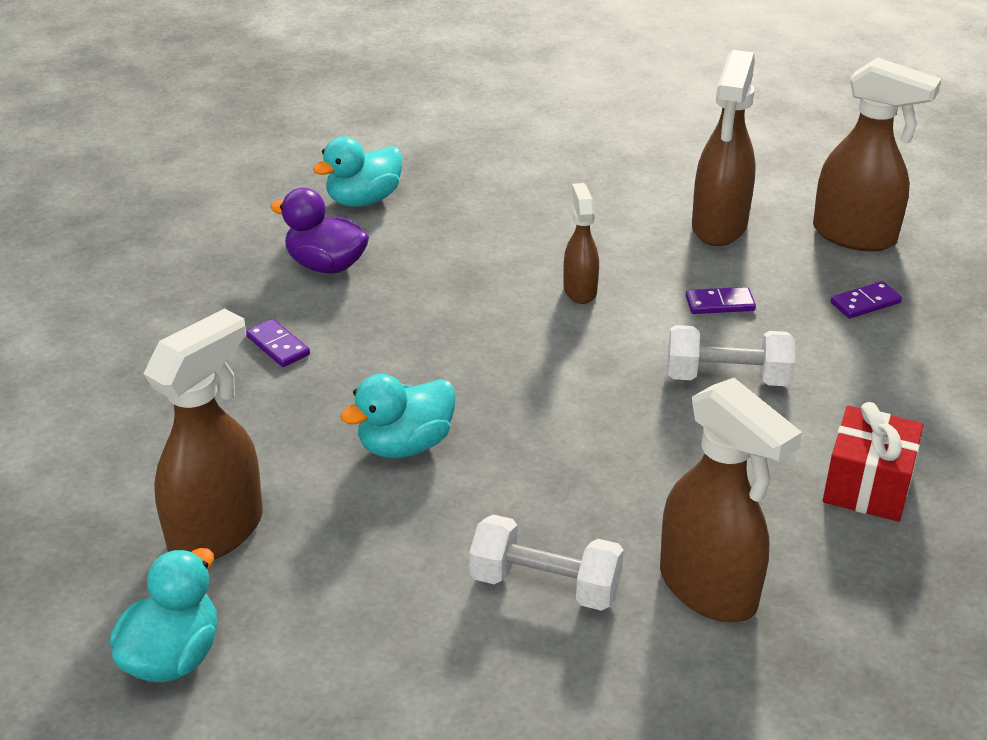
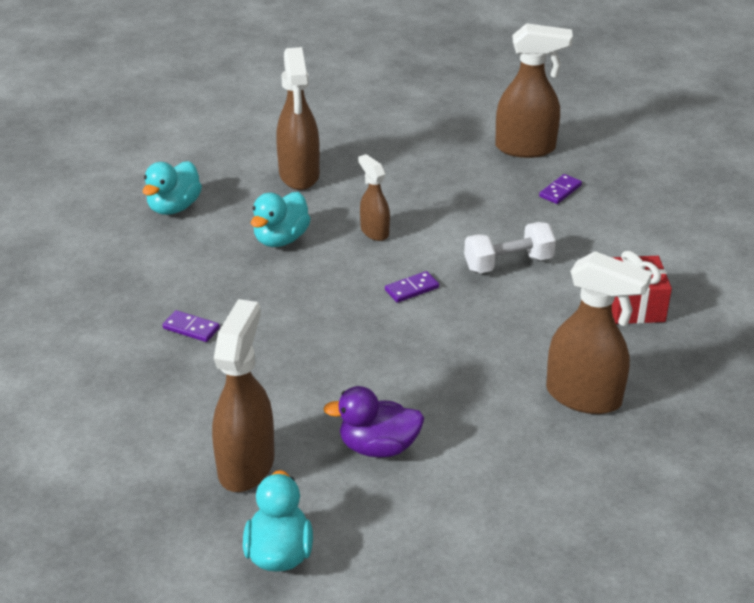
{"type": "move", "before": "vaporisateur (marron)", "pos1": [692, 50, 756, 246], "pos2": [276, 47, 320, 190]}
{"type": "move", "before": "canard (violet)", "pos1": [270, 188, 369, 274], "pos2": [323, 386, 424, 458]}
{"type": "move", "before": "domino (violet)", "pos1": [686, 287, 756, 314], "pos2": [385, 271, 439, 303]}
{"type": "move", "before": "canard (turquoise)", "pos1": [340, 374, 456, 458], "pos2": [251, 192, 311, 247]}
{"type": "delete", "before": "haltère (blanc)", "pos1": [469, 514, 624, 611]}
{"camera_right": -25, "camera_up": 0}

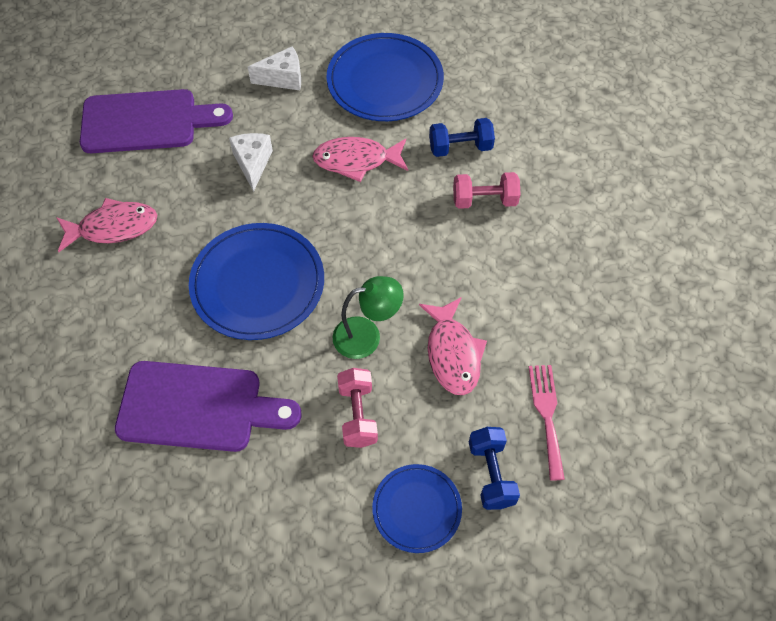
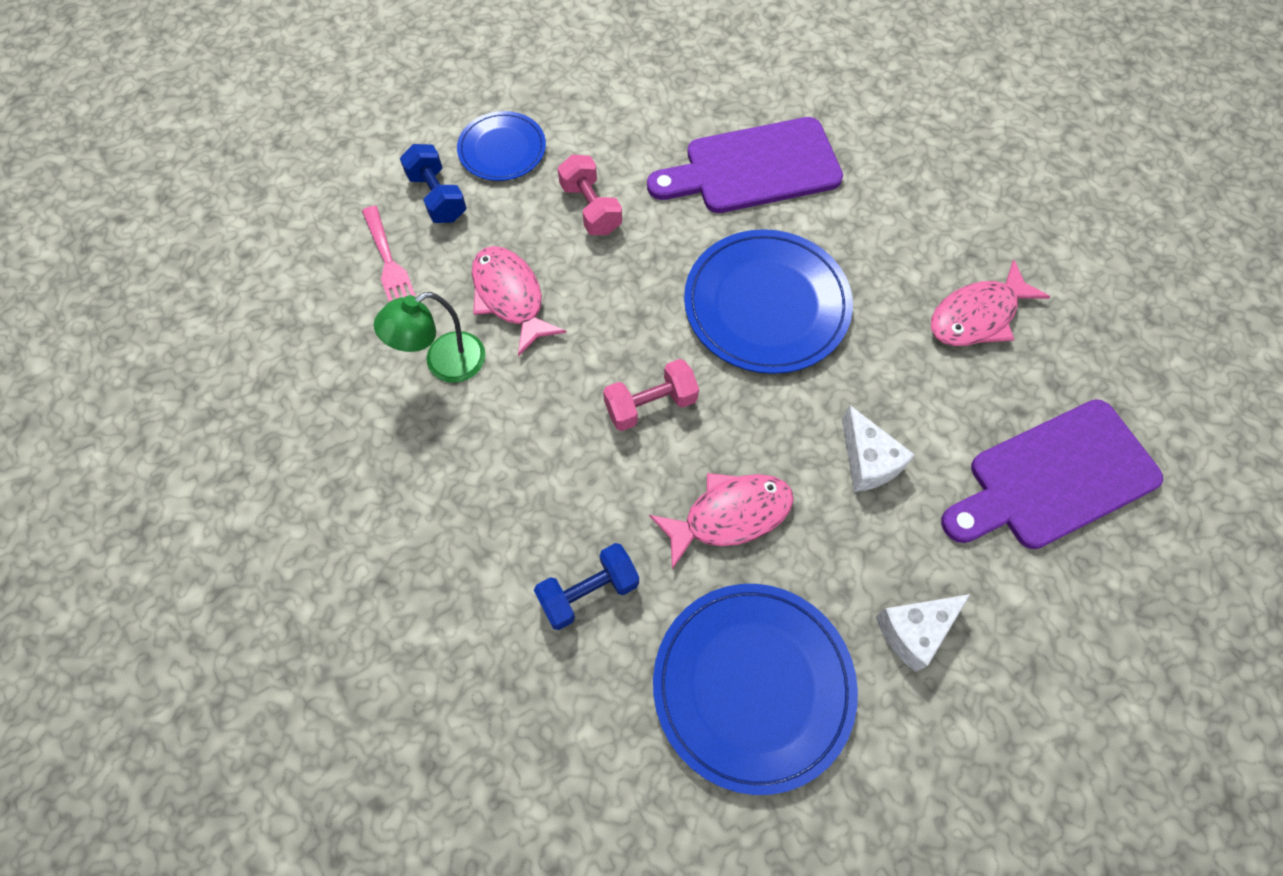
{"type": "move", "before": "haltère (rose)", "pos1": [453, 172, 520, 209], "pos2": [603, 359, 699, 431]}
{"type": "move", "before": "lampe (vert)", "pos1": [333, 276, 404, 359], "pos2": [374, 292, 485, 383]}
{"camera_right": 160, "camera_up": 5}

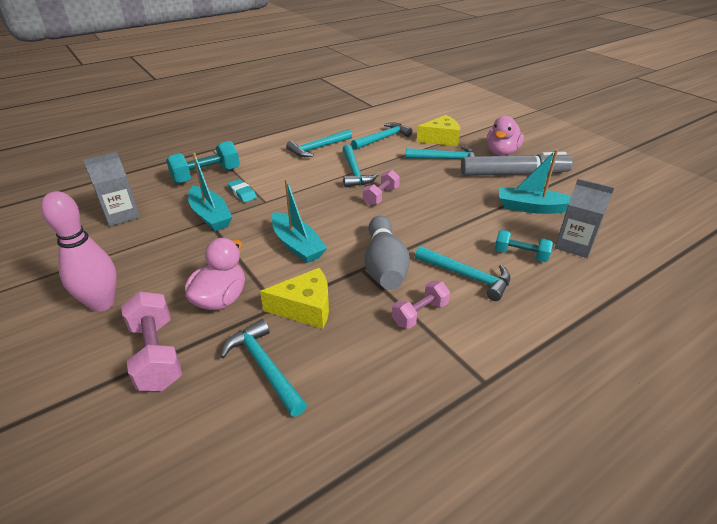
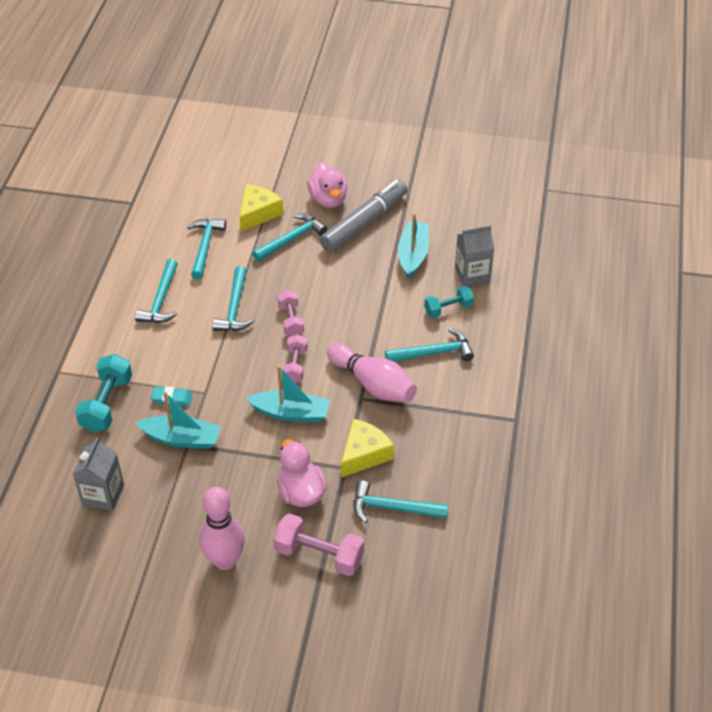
{"type": "rotate", "before": "marteau (turquoise)", "pos1": [342, 144, 378, 187], "pos2": [212, 266, 254, 331], "turn": 60}
{"type": "rotate", "before": "bateau (turquoise)", "pos1": [499, 149, 571, 214], "pos2": [398, 213, 429, 279], "turn": 135}
{"type": "recolor", "before": "quille (gris)", "after": "quille (rose)", "pos1": [365, 216, 410, 290], "pos2": [327, 343, 417, 402]}
{"type": "move", "before": "haltère (rose)", "pos1": [392, 281, 450, 329], "pos2": [283, 334, 308, 383]}
{"camera_right": -45, "camera_up": 10}

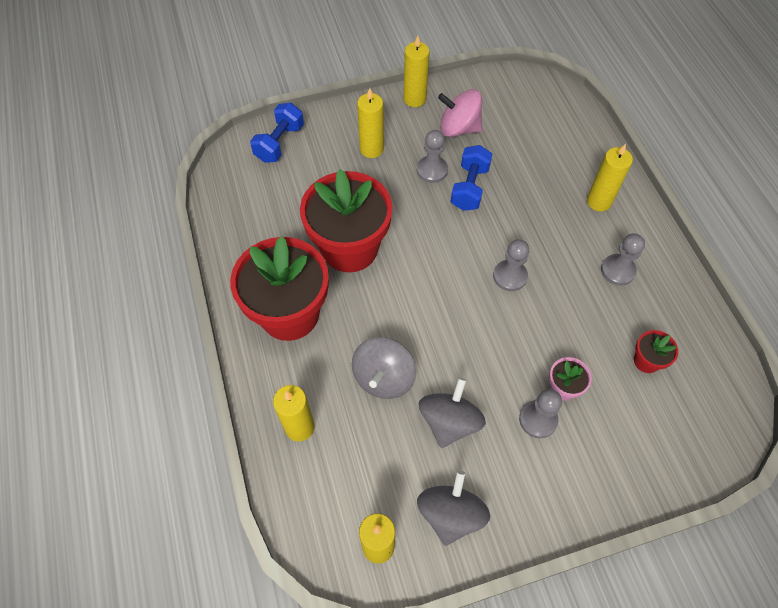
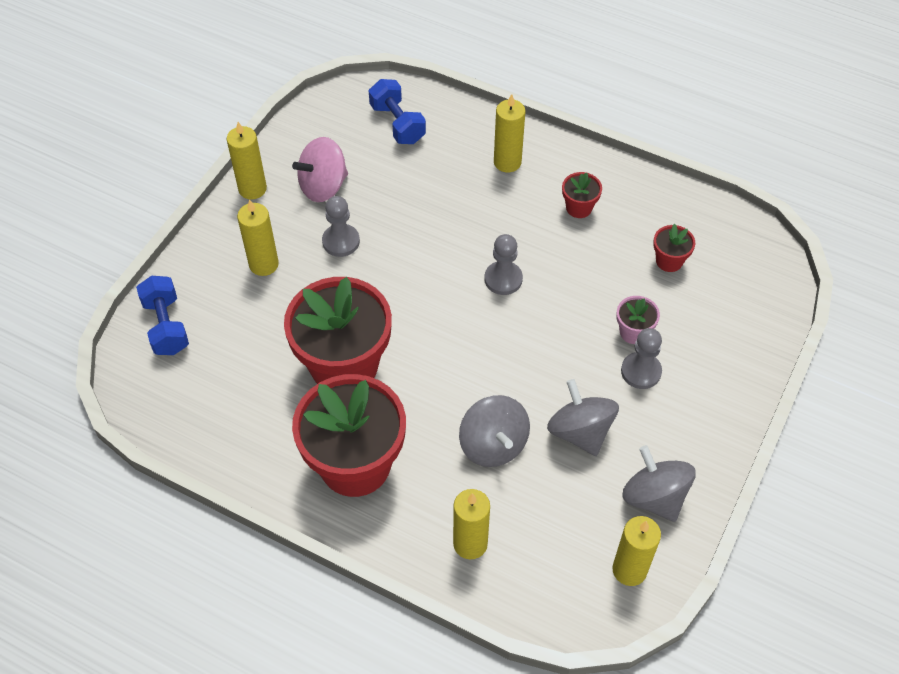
{"type": "move", "before": "haltère (bleu)", "pos1": [451, 145, 492, 211], "pos2": [369, 79, 426, 144]}
{"type": "replace", "before": "pion (gris)", "after": "pot de fleurs (rouge)", "pos1": [601, 233, 645, 286], "pos2": [562, 172, 602, 218]}
{"camera_right": -45, "camera_up": -5}

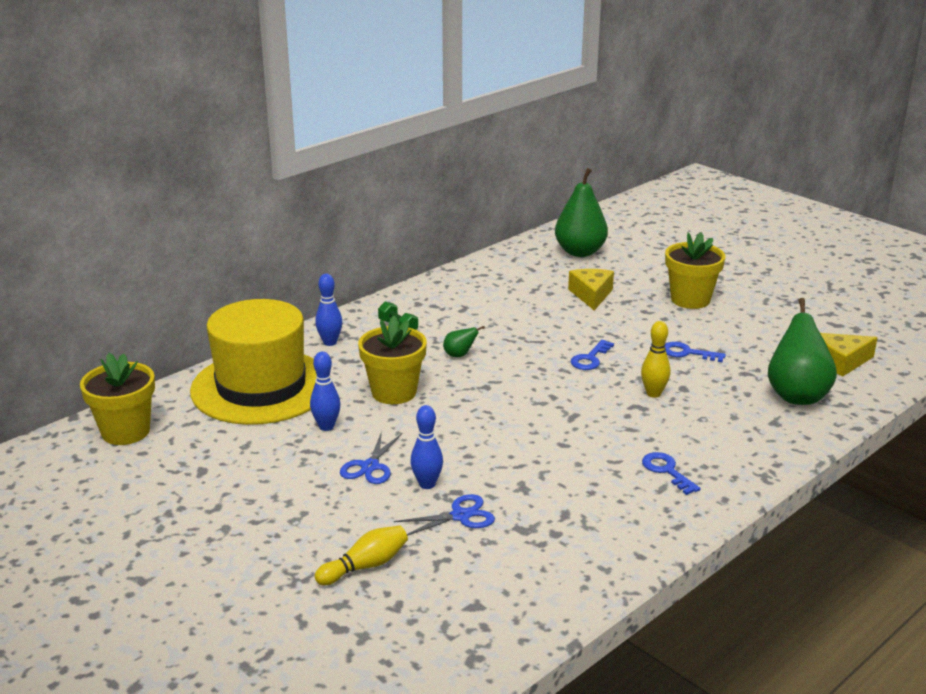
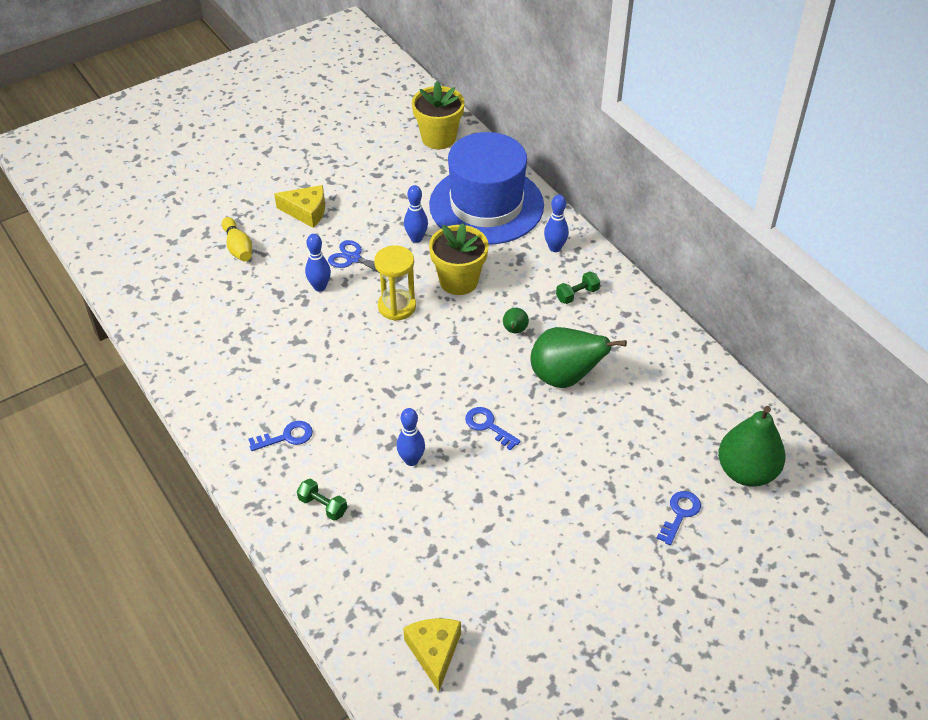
{"type": "delete", "before": "pot de fleurs (jaune)", "pos1": [665, 232, 726, 309]}
{"type": "move", "before": "fromage (jaune)", "pos1": [568, 269, 614, 311], "pos2": [274, 185, 325, 228]}
{"type": "move", "before": "poire (vert)", "pos1": [768, 298, 837, 405], "pos2": [531, 327, 627, 388]}
{"type": "recolor", "before": "chapeau (jaune)", "after": "chapeau (bleu)", "pos1": [190, 299, 317, 425], "pos2": [429, 132, 544, 245]}
{"type": "recolor", "before": "quille (jaune)", "after": "quille (bleu)", "pos1": [641, 321, 670, 398], "pos2": [397, 408, 425, 466]}
{"type": "move", "before": "clé (bleu)", "pos1": [665, 342, 726, 362], "pos2": [656, 491, 701, 545]}
{"type": "delete", "before": "ciseaux (bleu)", "pos1": [394, 494, 495, 536]}
{"type": "insert", "after": "sablier (jaune)", "pos2": [374, 245, 416, 321]}
{"type": "insert", "after": "haltère (vert)", "pos2": [297, 479, 347, 521]}
{"camera_right": 100, "camera_up": 20}

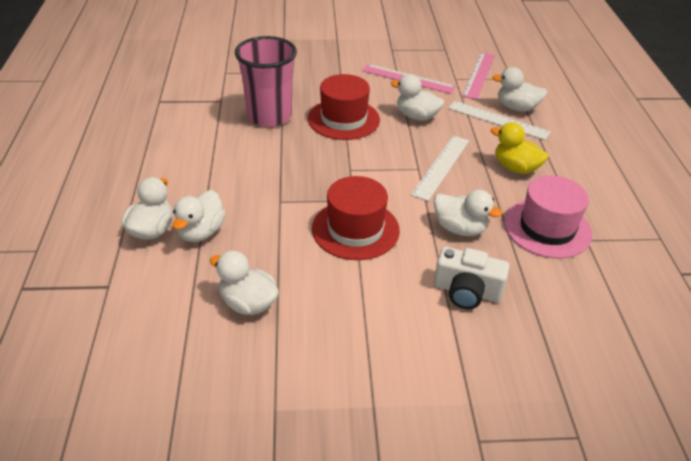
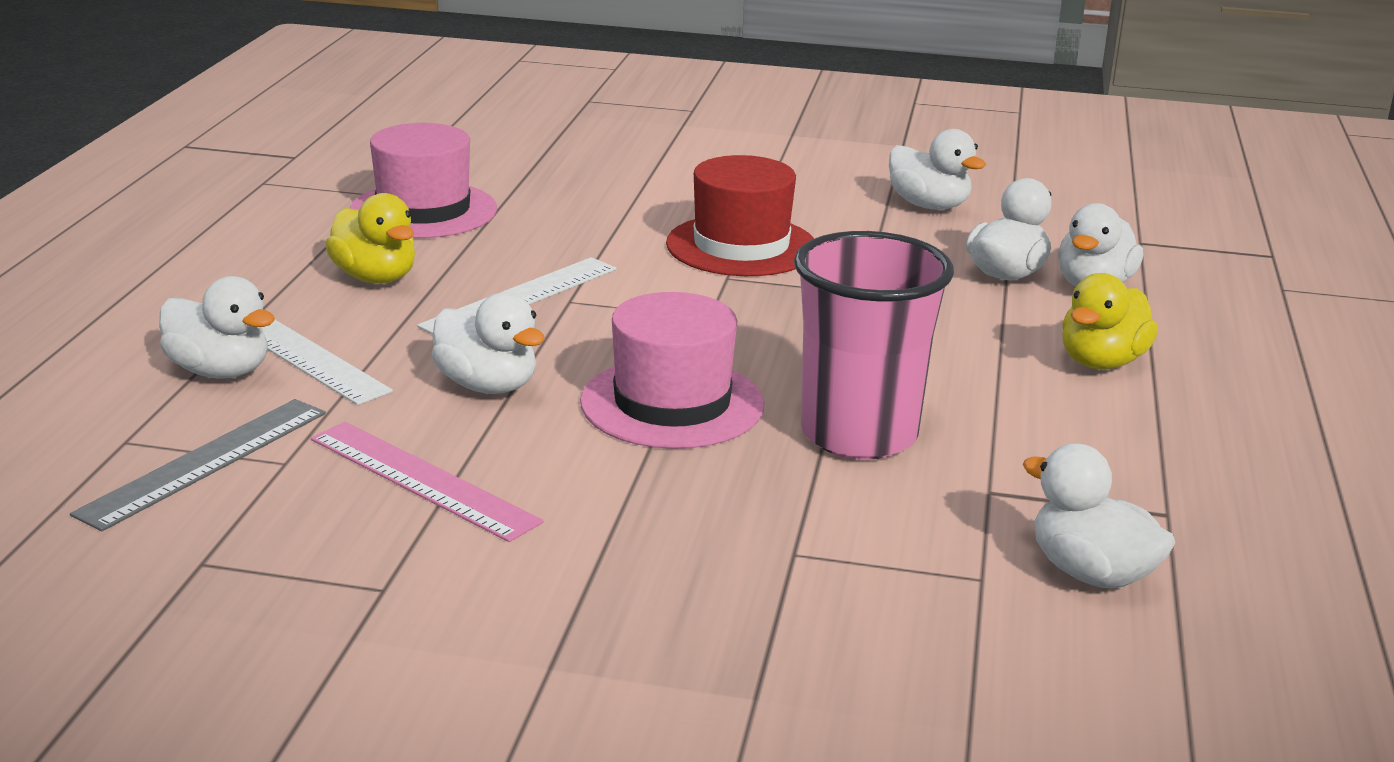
{"type": "recolor", "before": "règle (rose)", "after": "règle (gris)", "pos1": [462, 52, 495, 100], "pos2": [70, 399, 326, 532]}
{"type": "recolor", "before": "chapeau (rouge)", "after": "chapeau (rose)", "pos1": [308, 74, 380, 140], "pos2": [580, 292, 764, 449]}
{"type": "move", "before": "canard (blanc)", "pos1": [434, 190, 502, 236], "pos2": [1023, 443, 1175, 589]}
{"type": "delete", "before": "appareil photo (blanc)", "pos1": [434, 247, 510, 309]}
{"type": "insert", "after": "canard (jaune)", "pos2": [1062, 273, 1158, 370]}
{"camera_right": -165, "camera_up": -15}

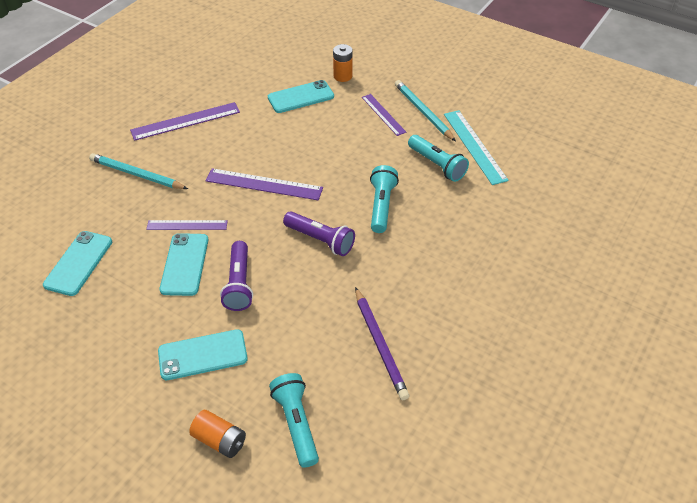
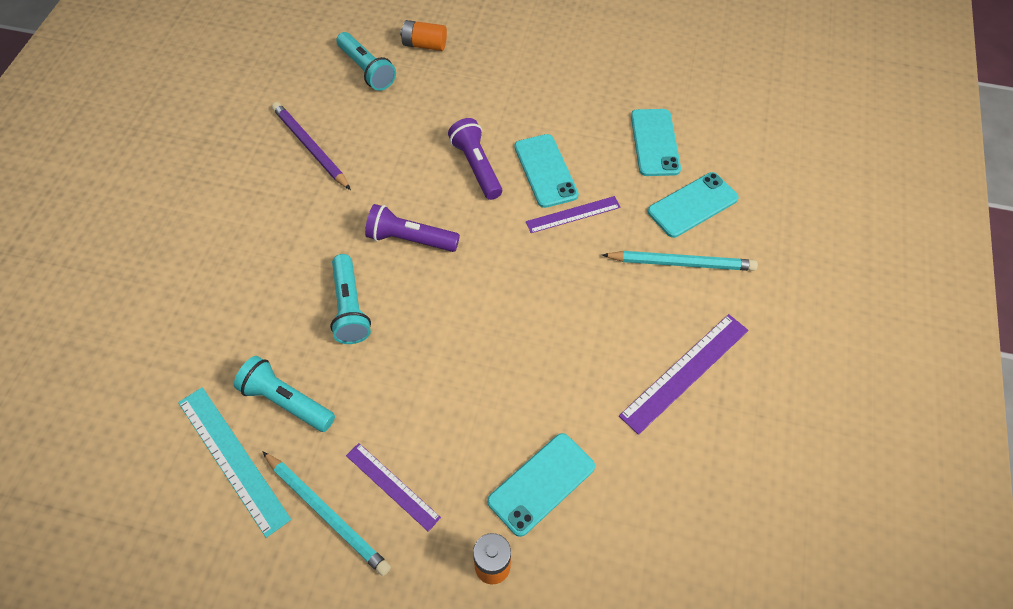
{"type": "delete", "before": "règle (violet)", "pos1": [206, 168, 323, 200]}
{"type": "move", "before": "téléphone (turquoise)", "pos1": [158, 329, 248, 380], "pos2": [648, 172, 739, 238]}
{"camera_right": 160, "camera_up": 10}

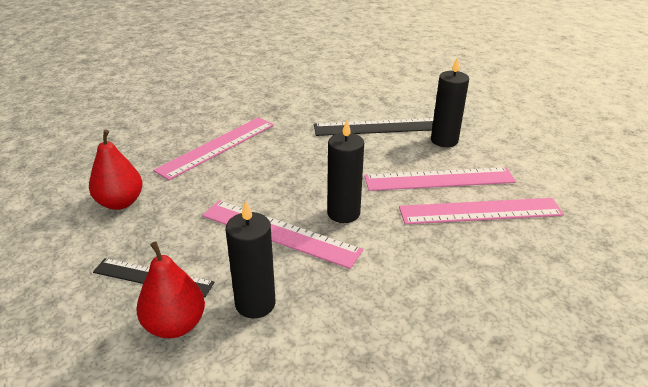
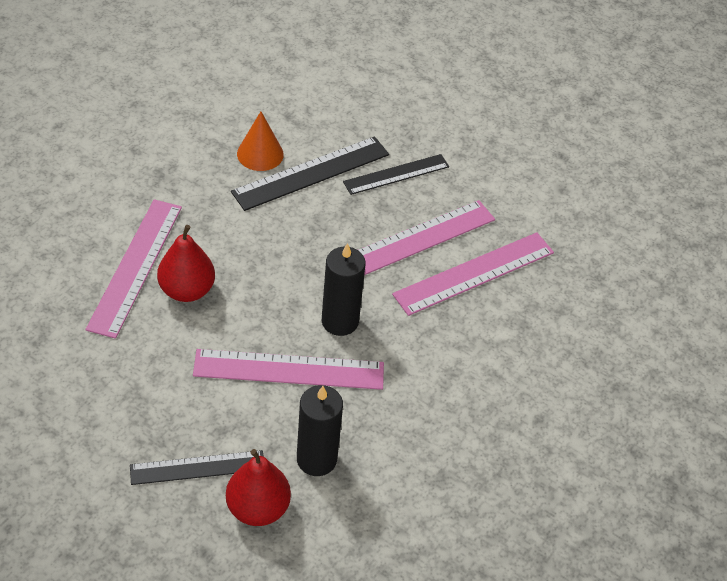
{"type": "replace", "before": "bougie (noir)", "after": "règle (noir)", "pos1": [431, 57, 469, 147], "pos2": [343, 154, 449, 195]}
{"type": "move", "before": "poire (rouge)", "pos1": [89, 130, 142, 210], "pos2": [157, 225, 215, 302]}
{"type": "insert", "after": "cône (orange)", "pos2": [237, 111, 284, 171]}
{"camera_right": -30, "camera_up": 15}

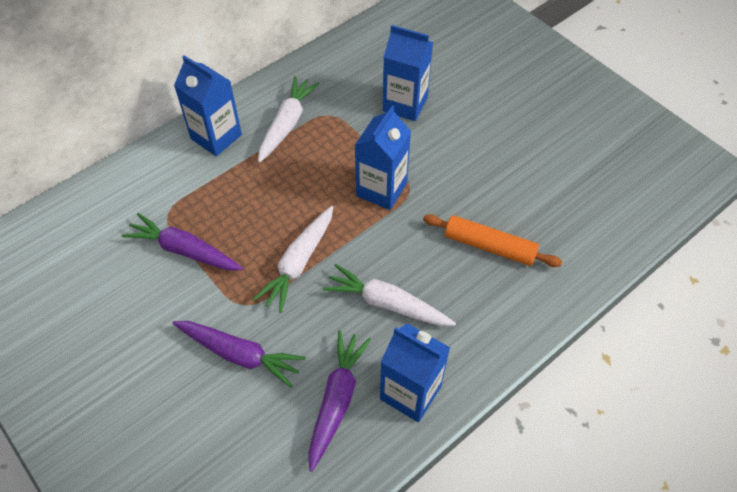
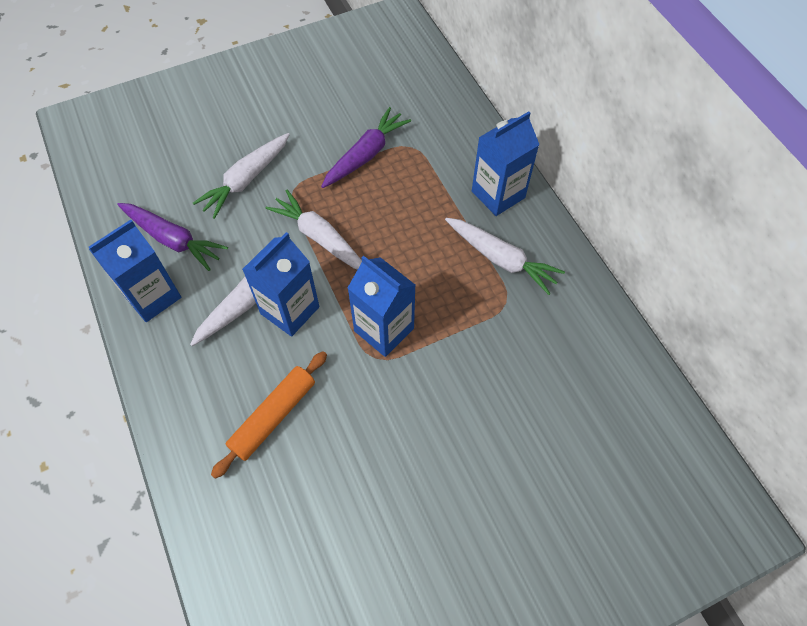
{"type": "move", "before": "brique de lait (bleu)", "pos1": [383, 25, 433, 121], "pos2": [242, 232, 319, 337]}
{"type": "recolor", "before": "carotte (violet)", "after": "carotte (blanc)", "pos1": [172, 321, 306, 388], "pos2": [193, 133, 290, 219]}
{"camera_right": 105, "camera_up": 5}

